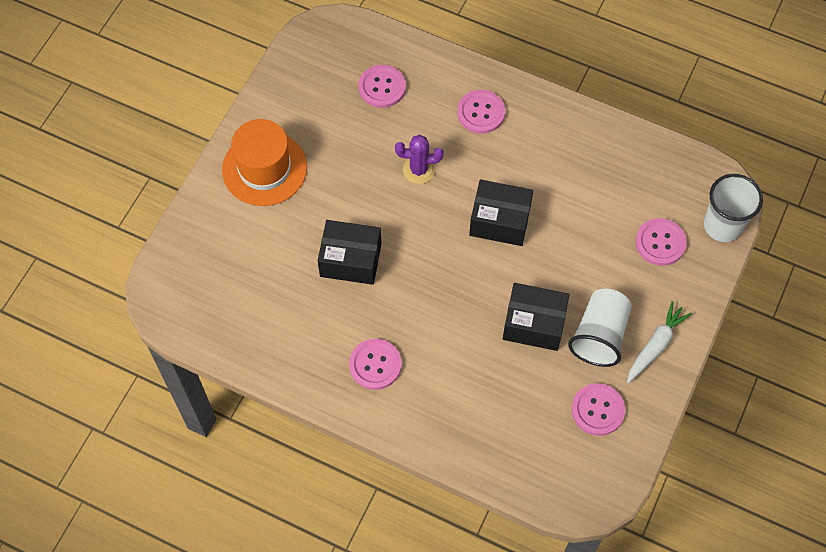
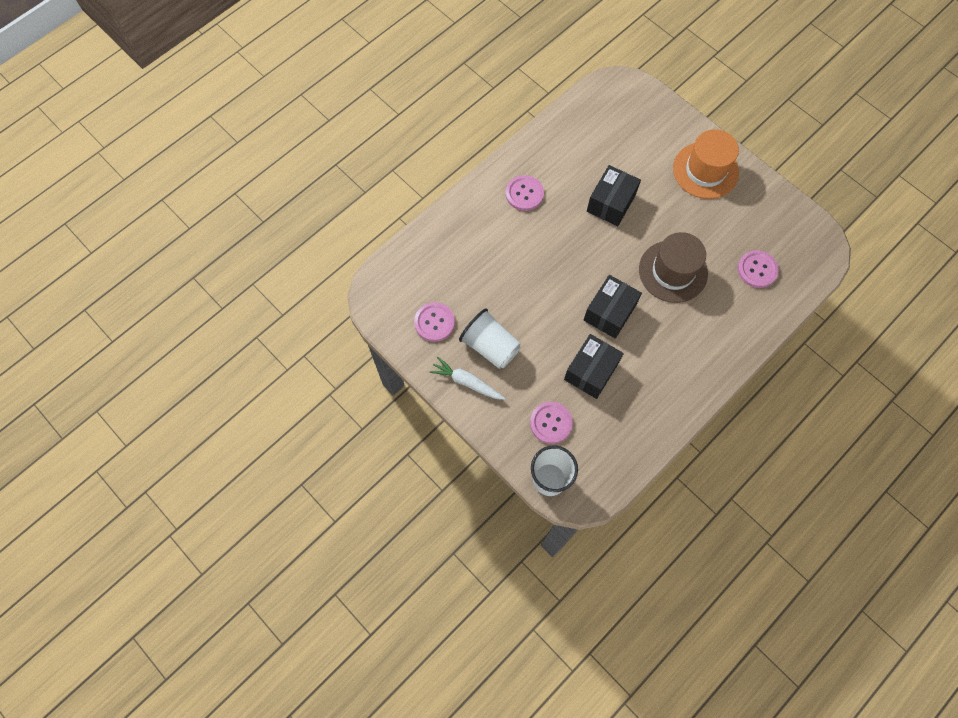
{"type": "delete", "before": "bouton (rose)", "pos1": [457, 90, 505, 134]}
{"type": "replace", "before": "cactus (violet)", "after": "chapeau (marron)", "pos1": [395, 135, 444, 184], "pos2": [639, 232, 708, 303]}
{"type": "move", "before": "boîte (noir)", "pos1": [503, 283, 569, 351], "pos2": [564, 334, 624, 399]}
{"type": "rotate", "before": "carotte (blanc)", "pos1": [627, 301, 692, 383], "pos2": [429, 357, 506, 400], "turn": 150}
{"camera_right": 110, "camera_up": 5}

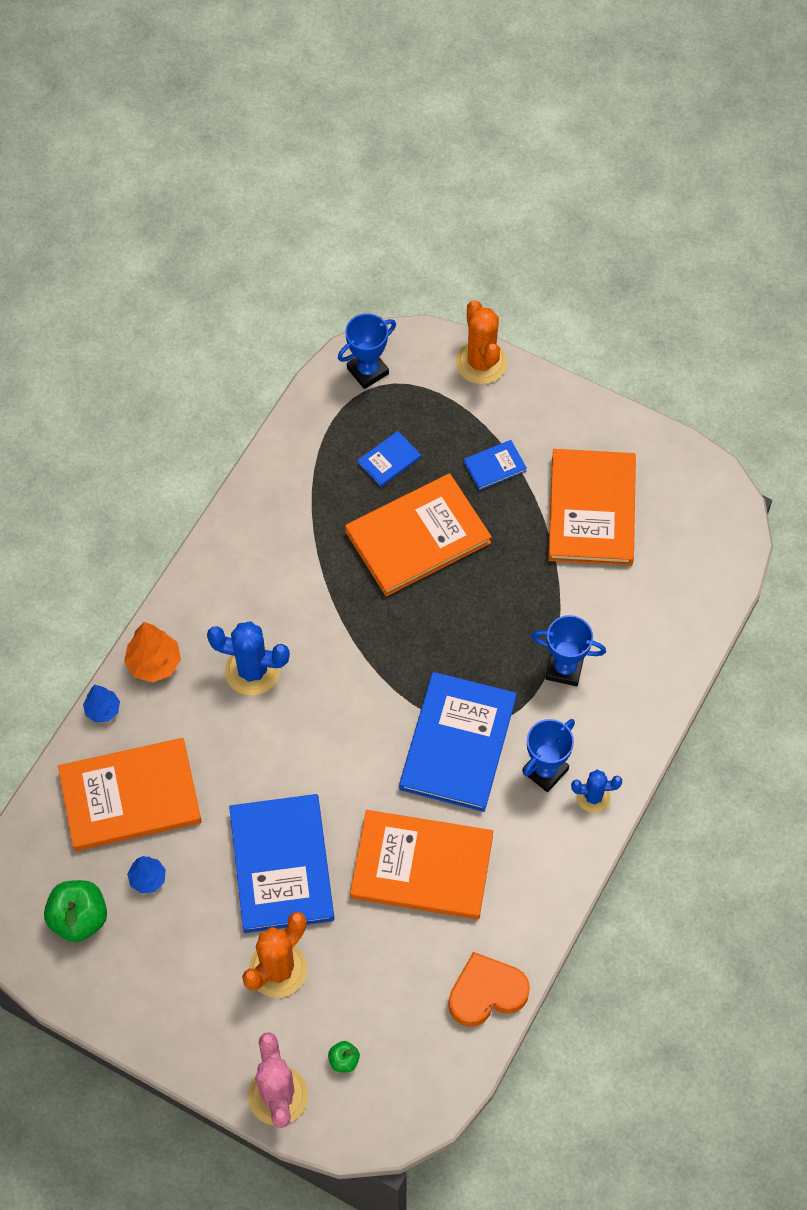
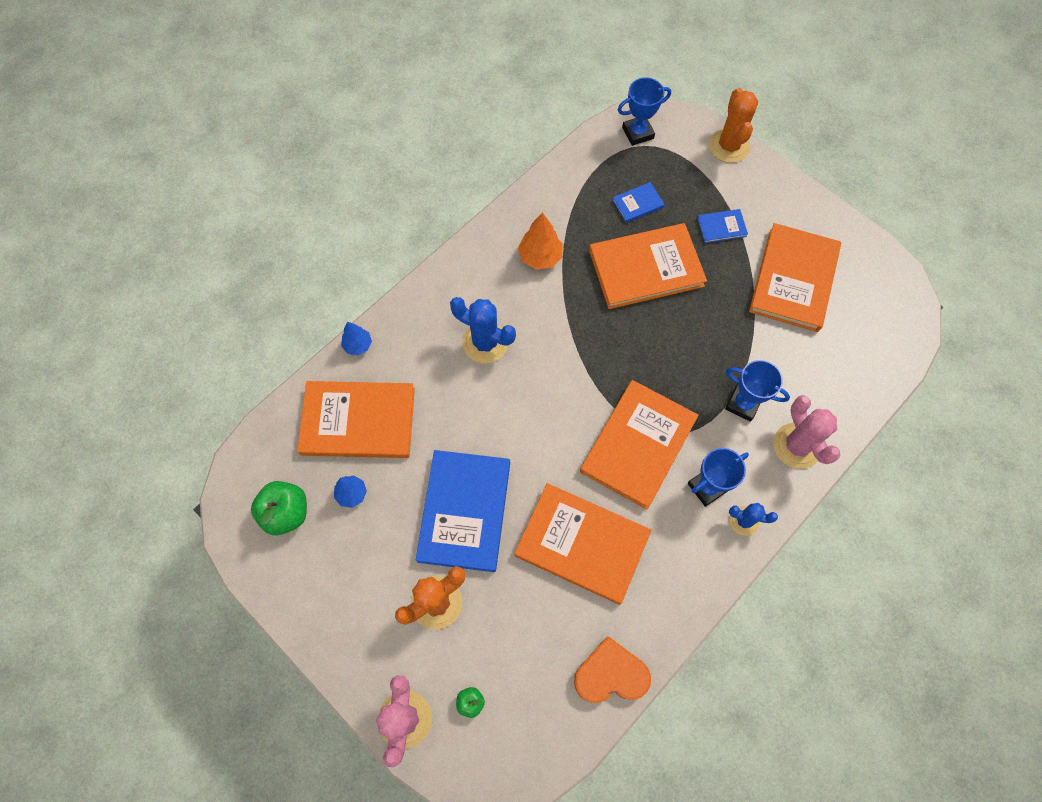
{"type": "move", "before": "arbre (orange)", "pos1": [124, 622, 181, 683], "pos2": [518, 212, 563, 270]}
{"type": "recolor", "before": "livre (bleu)", "after": "livre (orange)", "pos1": [399, 672, 516, 812], "pos2": [580, 380, 699, 510]}
{"type": "insert", "after": "cactus (rose)", "pos2": [773, 395, 840, 469]}
{"camera_right": 15, "camera_up": 5}

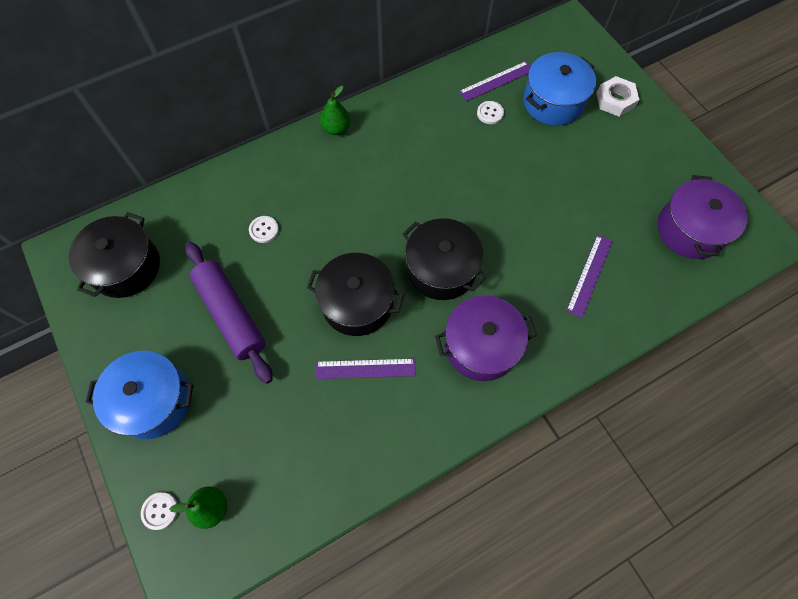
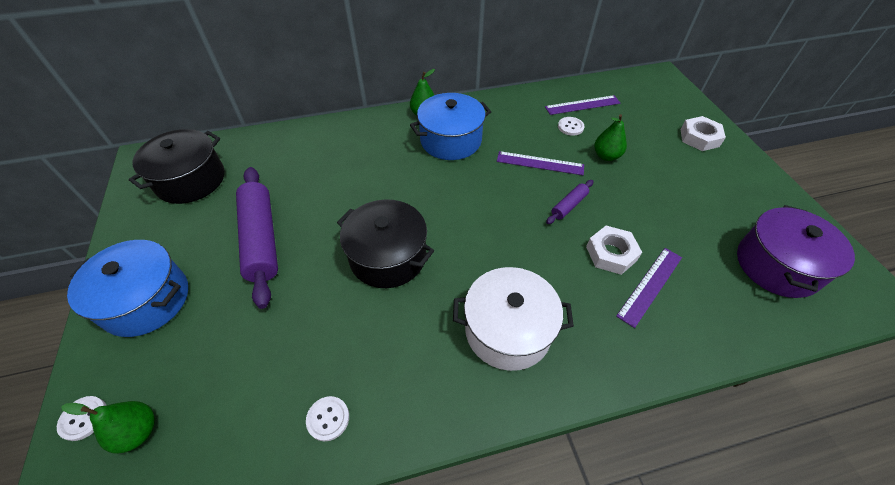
{"type": "move", "before": "marmite (bleu)", "pos1": [523, 52, 596, 126], "pos2": [410, 93, 491, 160]}
{"type": "move", "before": "bouton (blanc)", "pos1": [249, 216, 279, 243], "pos2": [306, 396, 349, 442]}
{"type": "delete", "before": "marmite (noir)", "pos1": [403, 218, 487, 300]}
{"type": "recolor", "before": "marmite (violet)", "after": "marmite (blanc)", "pos1": [435, 295, 537, 381], "pos2": [453, 267, 574, 371]}
{"type": "move", "before": "règle (violet)", "pos1": [315, 358, 416, 379], "pos2": [497, 151, 584, 175]}
{"type": "insert", "after": "poire (vert)", "pos2": [594, 114, 627, 161]}
{"type": "insert", "after": "rouleau à pâtisserie (violet)", "pos2": [546, 180, 594, 224]}
{"type": "insert", "after": "écrou (blanc)", "pos2": [586, 226, 642, 275]}
{"camera_right": 15, "camera_up": -15}

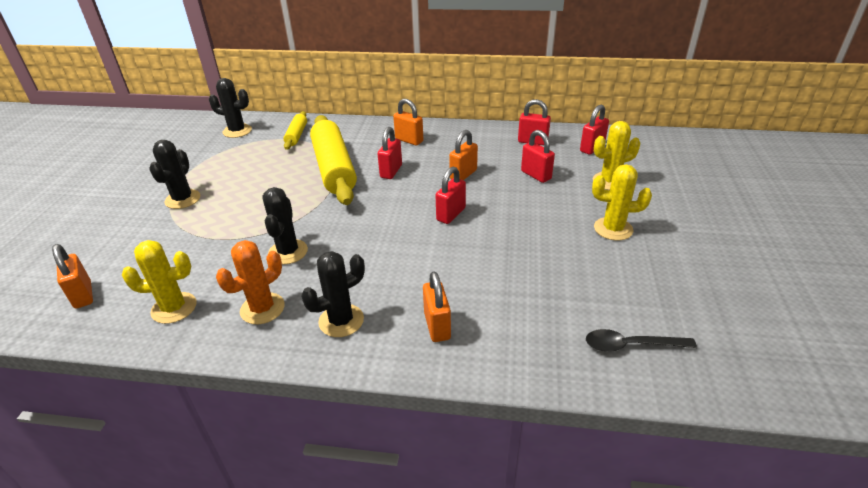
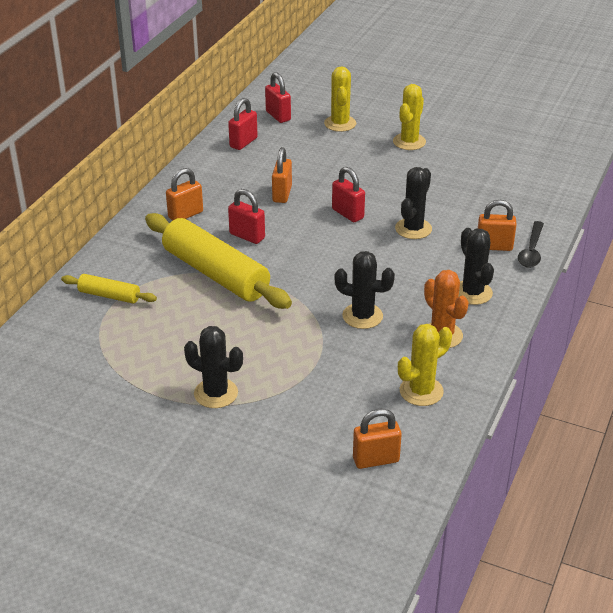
{"type": "move", "before": "cactus (noir)", "pos1": [209, 78, 252, 138], "pos2": [395, 167, 432, 239]}
{"type": "rotate", "before": "rouleau à pâtisserie (jaune)", "pos1": [310, 115, 357, 205], "pos2": [145, 213, 292, 309], "turn": 45}
{"type": "rotate", "before": "cadenas (orange)", "pos1": [449, 130, 478, 180], "pos2": [272, 147, 292, 203], "turn": 45}
{"type": "delete", "before": "cadenas (rouge)", "pos1": [521, 130, 555, 183]}
{"type": "rotate", "before": "cactus (jaune)", "pos1": [122, 240, 197, 324], "pos2": [398, 324, 452, 406], "turn": 45}
{"type": "move", "before": "cuillère (noir)", "pos1": [586, 329, 697, 352], "pos2": [518, 221, 544, 268]}
{"camera_right": -75, "camera_up": 0}

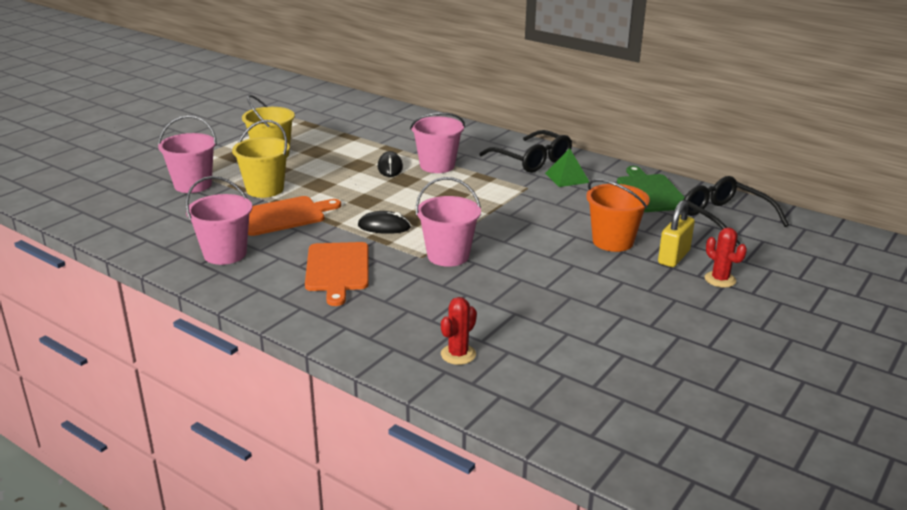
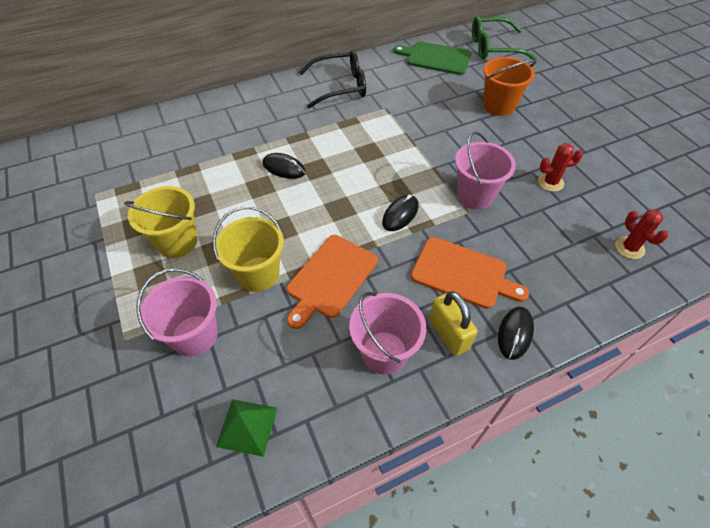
{"type": "delete", "before": "seau (rose)", "pos1": [410, 112, 465, 173]}
{"type": "move", "before": "pyramide (vert)", "pos1": [545, 148, 589, 187], "pos2": [216, 399, 277, 457]}
{"type": "recolor", "before": "lunettes (noir)", "after": "lunettes (vert)", "pos1": [684, 176, 789, 247], "pos2": [472, 16, 537, 60]}
{"type": "rotate", "before": "planche à découper (orange)", "pos1": [248, 196, 341, 236], "pos2": [287, 235, 378, 329], "turn": -150}
{"type": "move", "before": "cadenas (jaune)", "pos1": [658, 200, 695, 267], "pos2": [429, 291, 478, 356]}
{"type": "move", "before": "cactus (rouge)", "pos1": [705, 227, 747, 288], "pos2": [538, 143, 583, 192]}
{"type": "insert", "after": "souris (noir)", "pos2": [498, 307, 534, 360]}
{"camera_right": -60, "camera_up": 25}

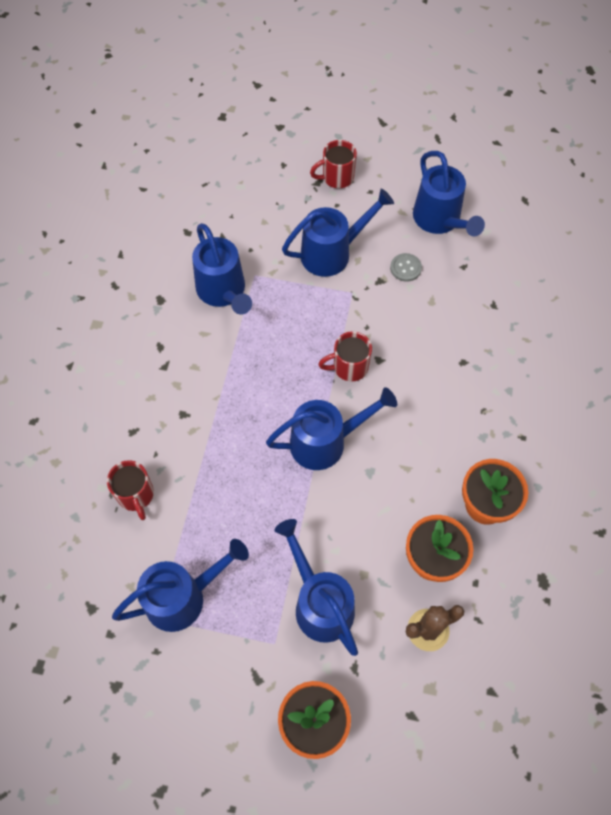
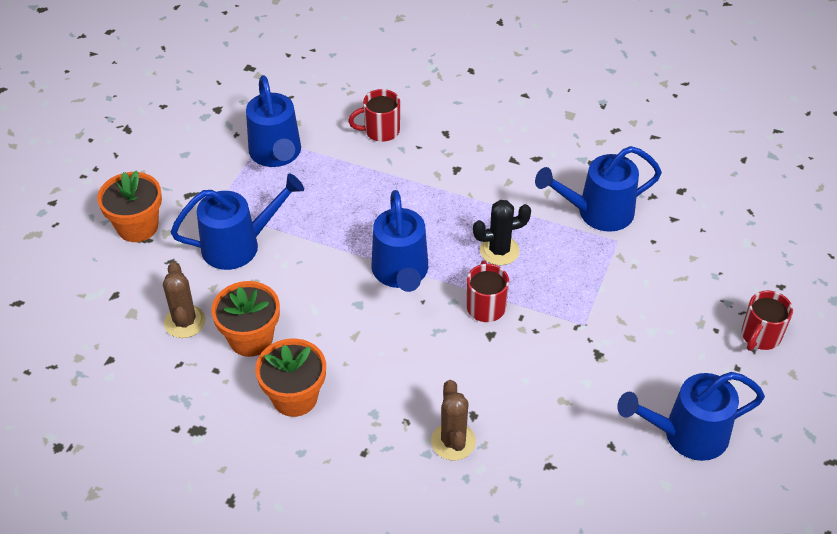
{"type": "rotate", "before": "tasse (rouge)", "pos1": [310, 140, 357, 188], "pos2": [742, 290, 793, 351], "turn": -135}
{"type": "delete", "before": "arrosoir (bleu)", "pos1": [282, 188, 394, 277]}
{"type": "delete", "before": "bouton (gris)", "pos1": [390, 253, 422, 282]}
{"type": "insert", "after": "cactus (noir)", "pos2": [473, 200, 531, 265]}
{"type": "insert", "after": "cactus (marron)", "pos2": [431, 380, 476, 460]}
{"camera_right": 100, "camera_up": -15}

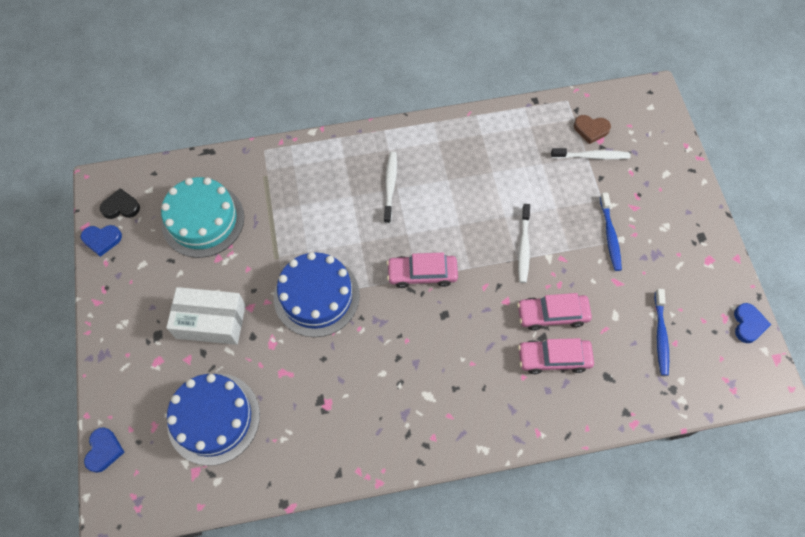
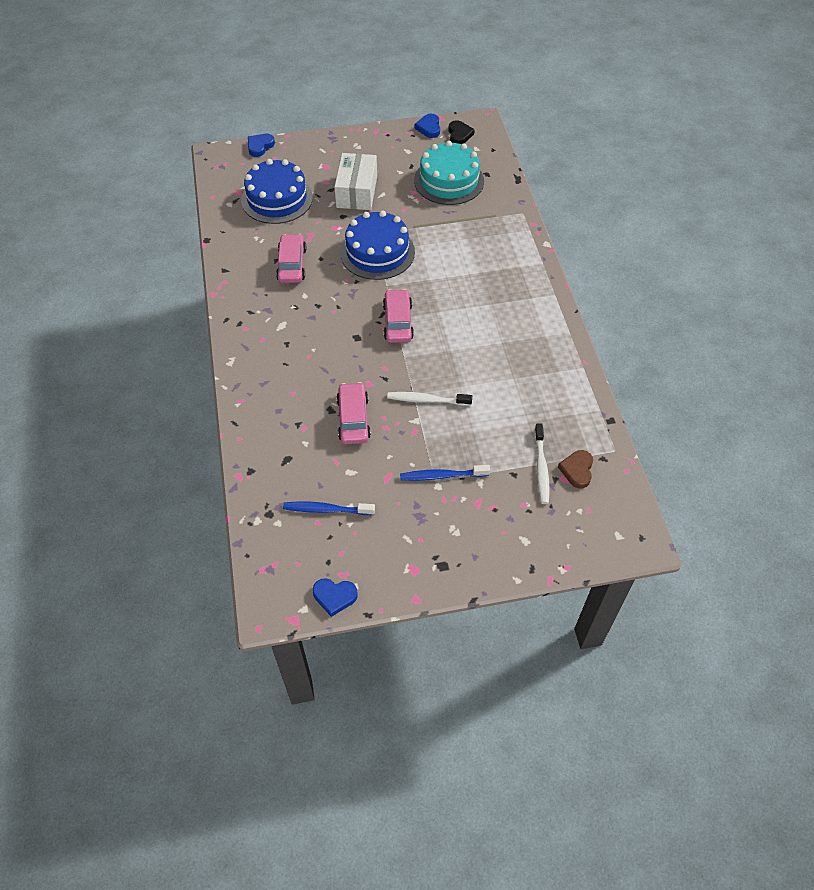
{"type": "delete", "before": "brosse à dents (blanc)", "pos1": [384, 152, 397, 224]}
{"type": "move", "before": "voiture (rose)", "pos1": [518, 338, 594, 374], "pos2": [276, 234, 307, 283]}
{"type": "rotate", "before": "cœur (bleu)", "pos1": [84, 427, 125, 473], "pos2": [248, 134, 275, 157], "turn": 120}
{"camera_right": 90, "camera_up": -10}

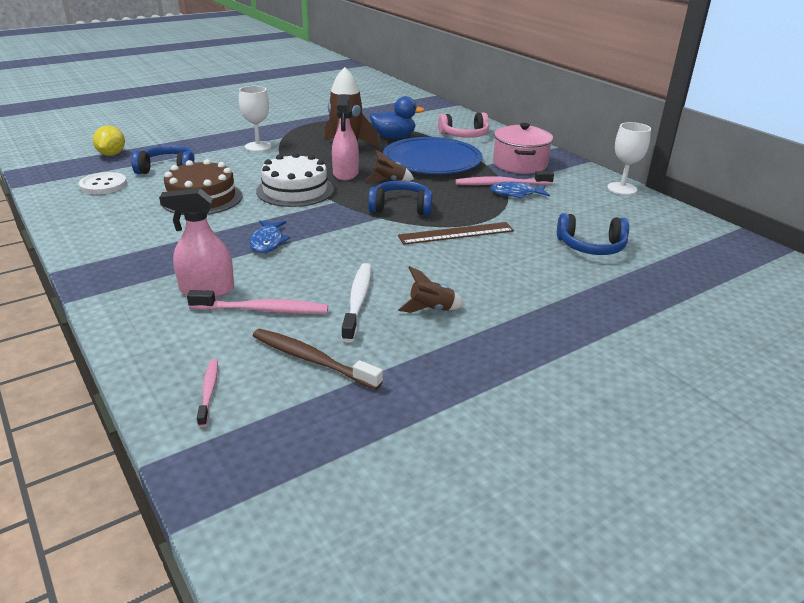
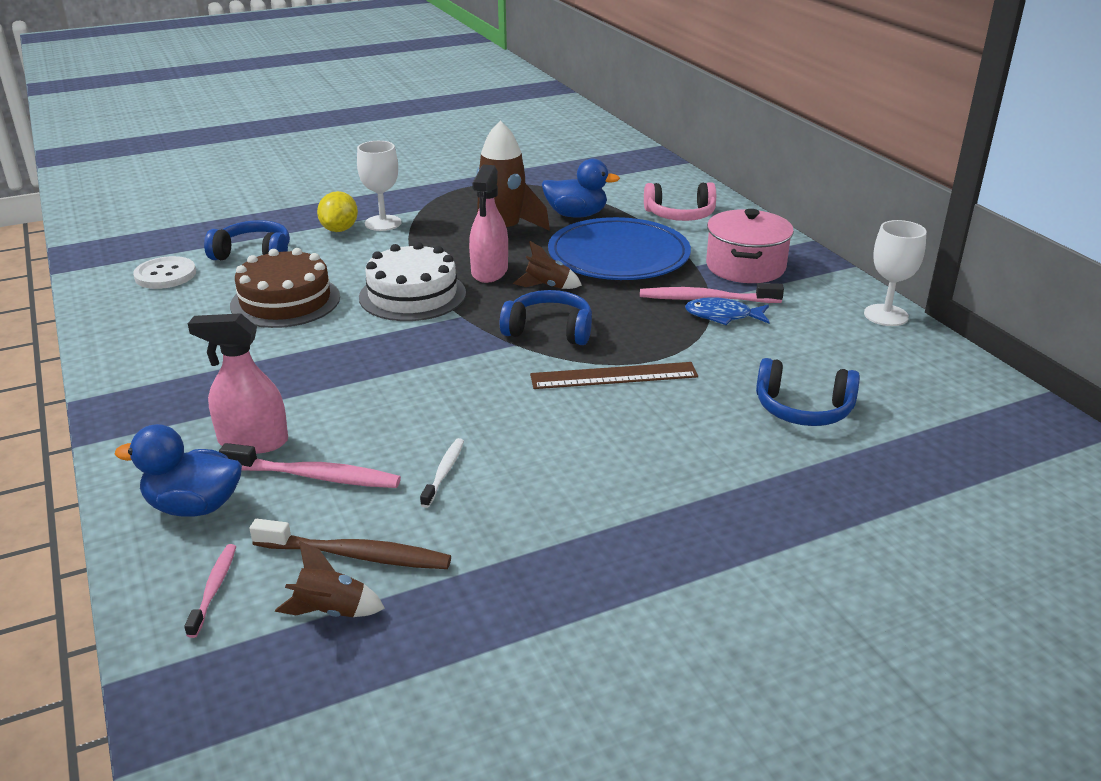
{"type": "move", "before": "citron (jaune)", "pos1": [93, 126, 125, 156], "pos2": [317, 191, 358, 232]}
{"type": "delete", "before": "poisson (bleu)", "pos1": [249, 221, 290, 253]}
{"type": "resize", "before": "brosse à dents (blanc)", "pos1": [341, 263, 371, 343], "pos2": [420, 438, 464, 508], "scale": 0.59}
{"type": "move", "before": "fusée (marron)", "pos1": [398, 266, 465, 313], "pos2": [275, 541, 385, 617]}
{"type": "rotate", "before": "brosse à dents (marron)", "pos1": [253, 329, 383, 390], "pos2": [250, 519, 451, 569], "turn": 150}
{"type": "insert", "after": "canard (bleu)", "pos2": [115, 424, 242, 517]}
{"camera_right": 10, "camera_up": 0}

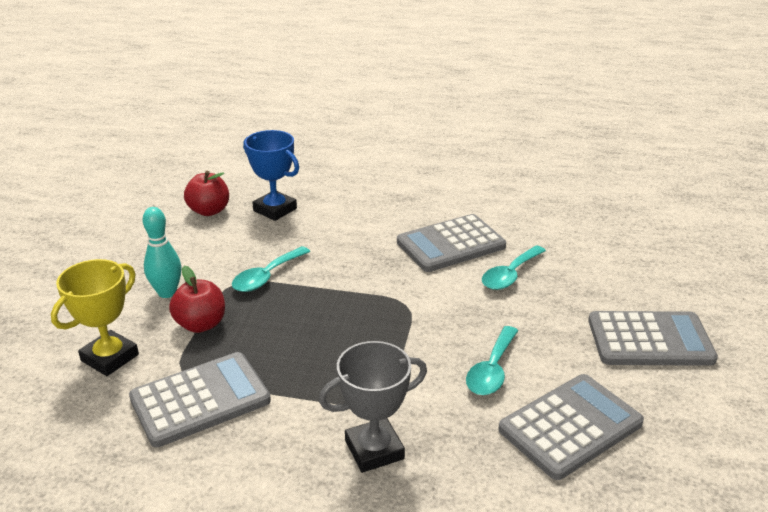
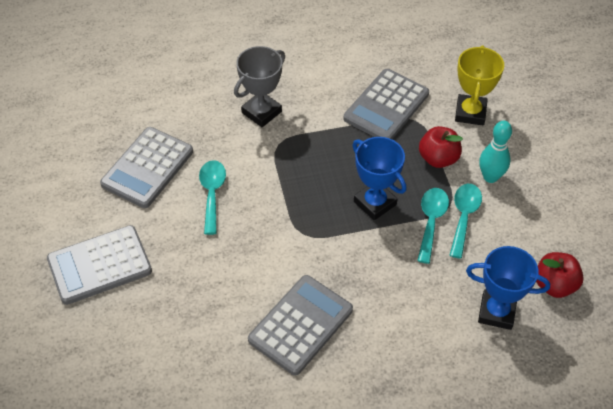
{"type": "move", "before": "cuillère (turquoise)", "pos1": [482, 246, 546, 290], "pos2": [449, 184, 482, 259]}
{"type": "insert", "after": "trophée (bleu)", "pos2": [352, 137, 406, 220]}
{"camera_right": 155, "camera_up": 20}

